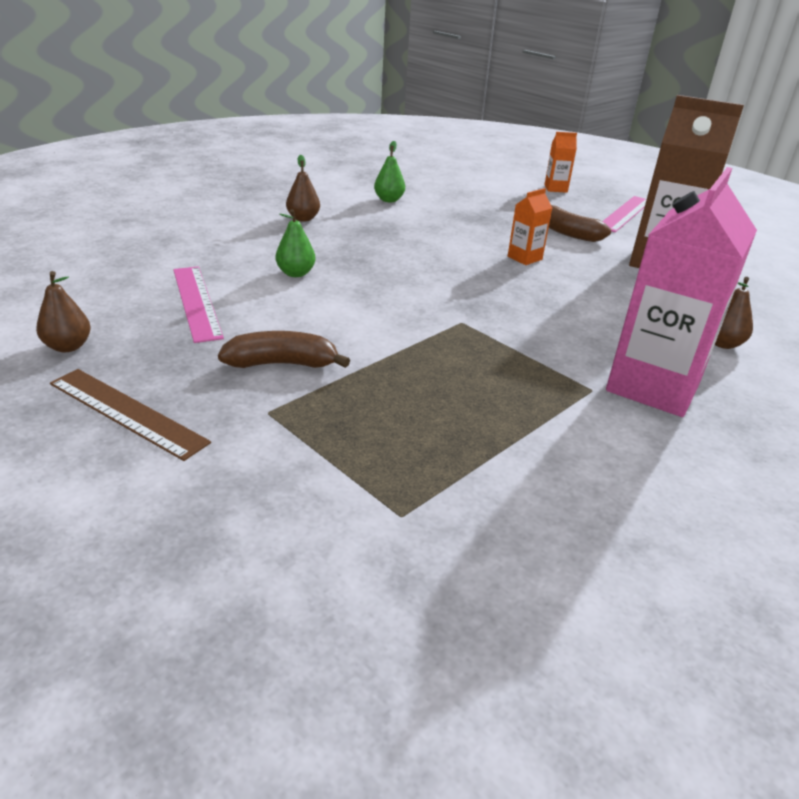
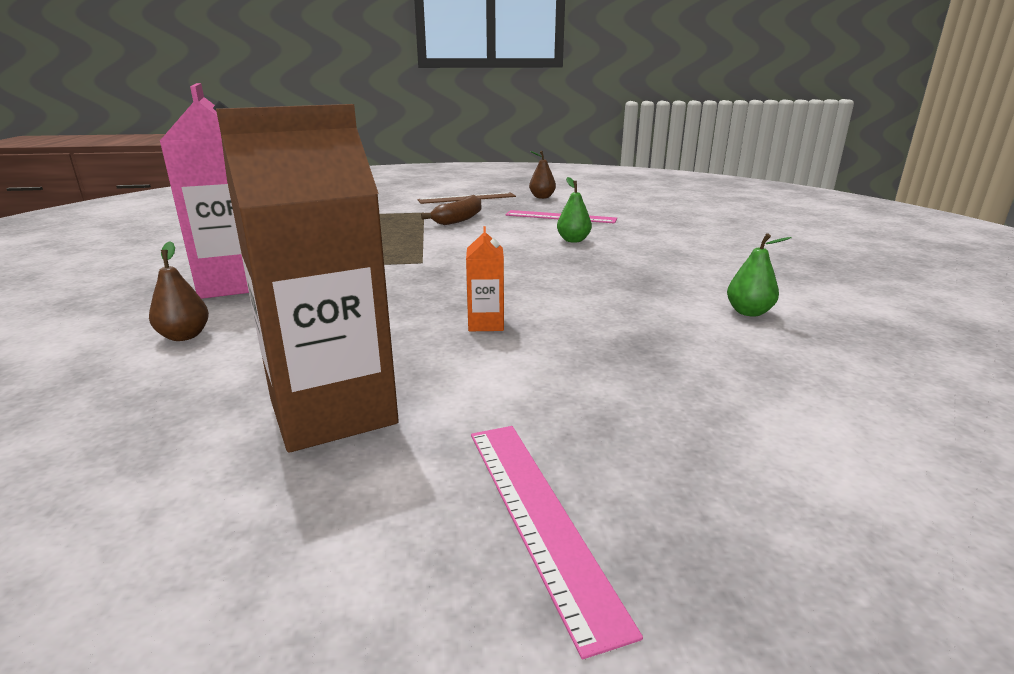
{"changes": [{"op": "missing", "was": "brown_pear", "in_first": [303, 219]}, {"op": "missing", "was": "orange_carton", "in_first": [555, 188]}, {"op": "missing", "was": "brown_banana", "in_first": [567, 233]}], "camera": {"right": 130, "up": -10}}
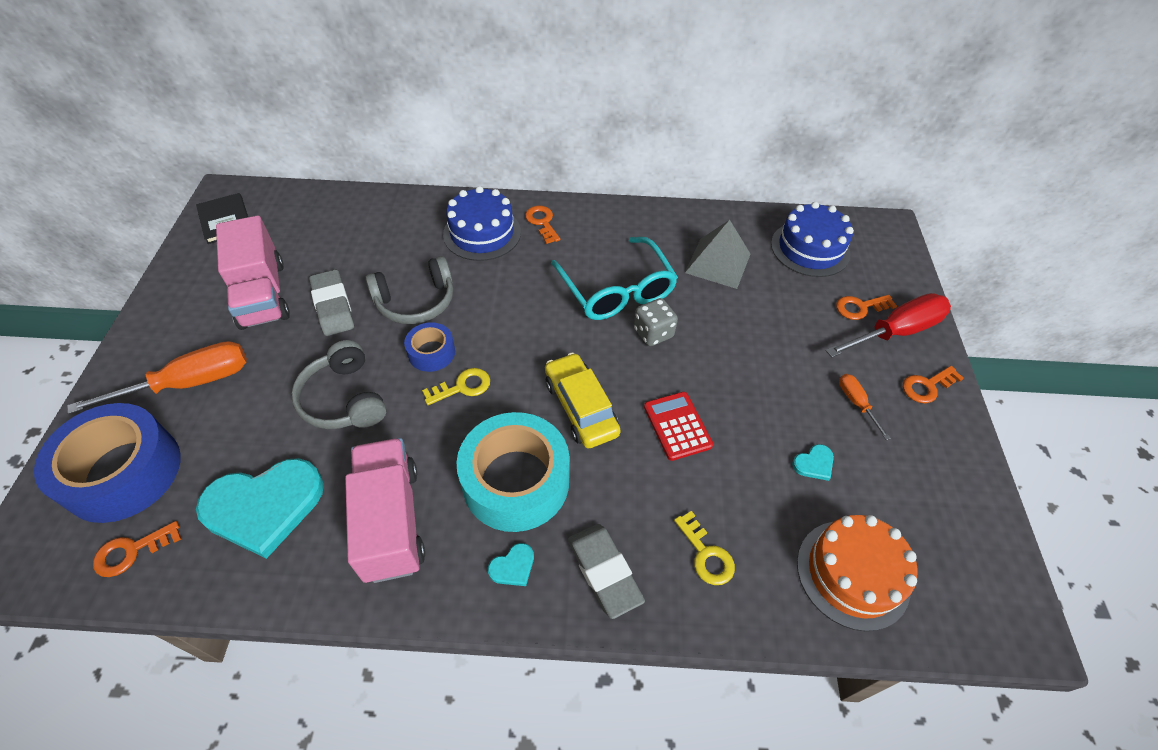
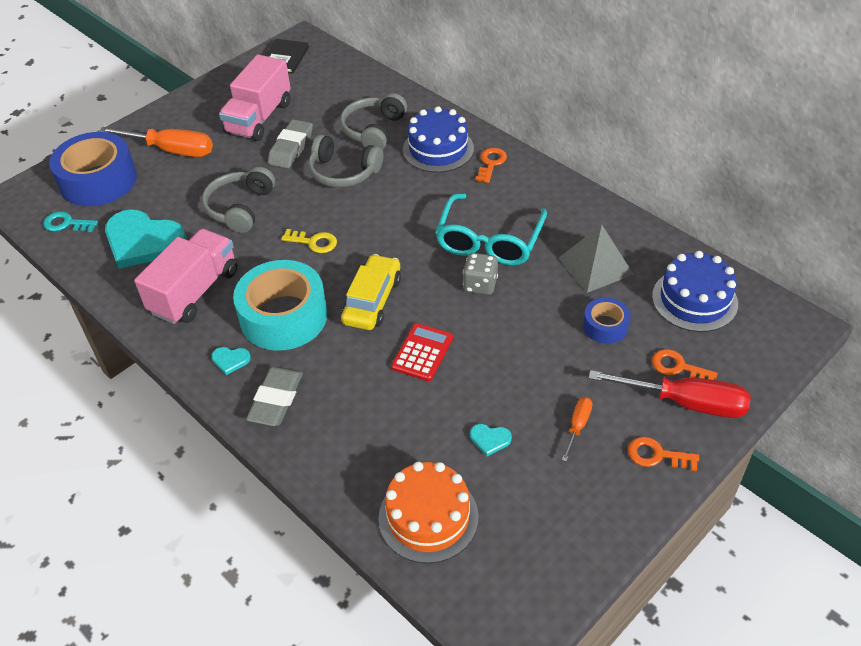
{"changes": [{"op": "colour", "was": "orange_key", "now": "turquoise_key", "in_first": [132, 551], "in_second": [66, 223]}, {"op": "appeared", "now": "grey_headphones", "in_second": [373, 130]}, {"op": "relocated", "was": "blue_tape", "in_first": [431, 352], "in_second": [605, 326]}, {"op": "missing", "was": "yellow_key", "in_first": [706, 554]}], "camera": {"right": 45, "up": -5}}
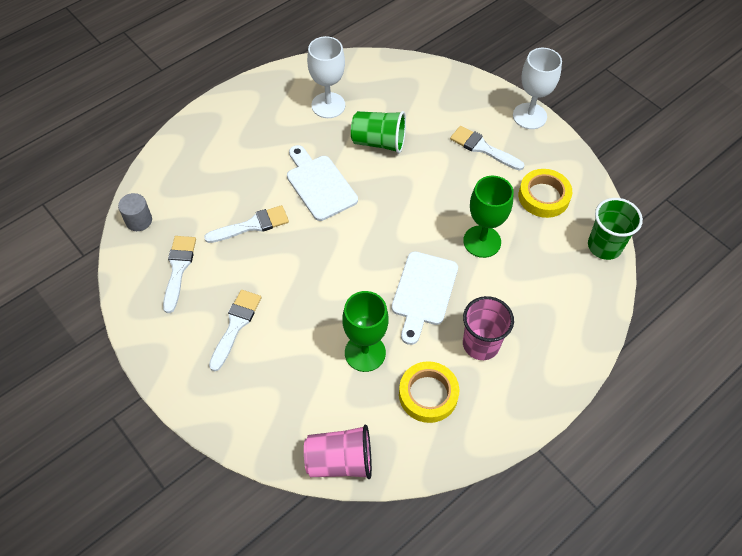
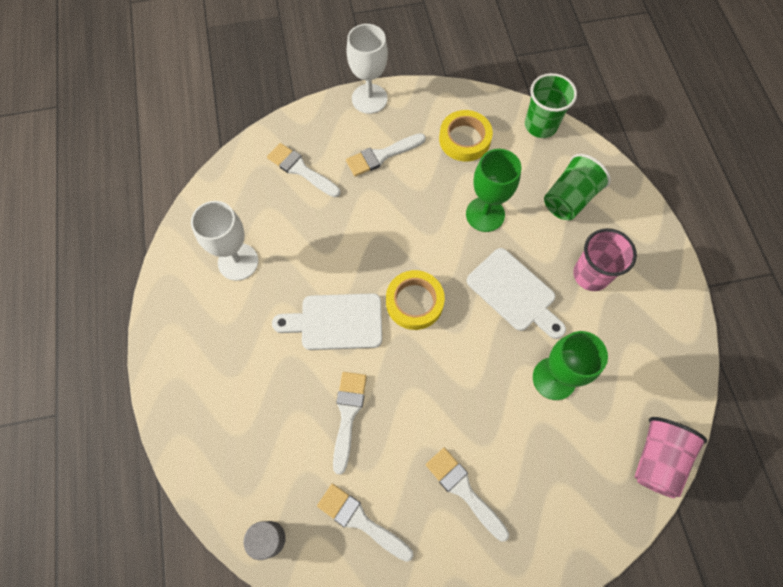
{"changes": [{"op": "appeared", "now": "white_brush", "in_second": [301, 170]}, {"op": "relocated", "was": "yellow_tape", "in_first": [428, 394], "in_second": [414, 302]}, {"op": "relocated", "was": "green_cup", "in_first": [379, 142], "in_second": [569, 199]}], "camera": {"right": -60, "up": 10}}
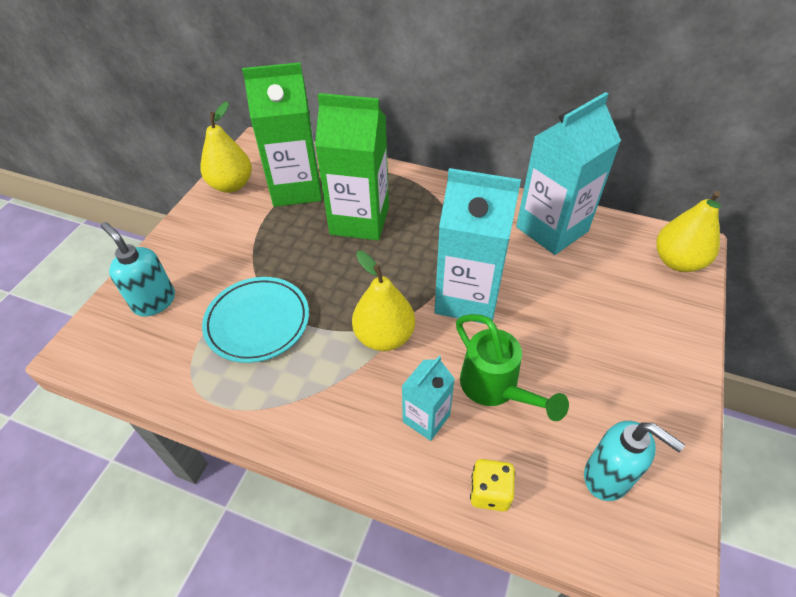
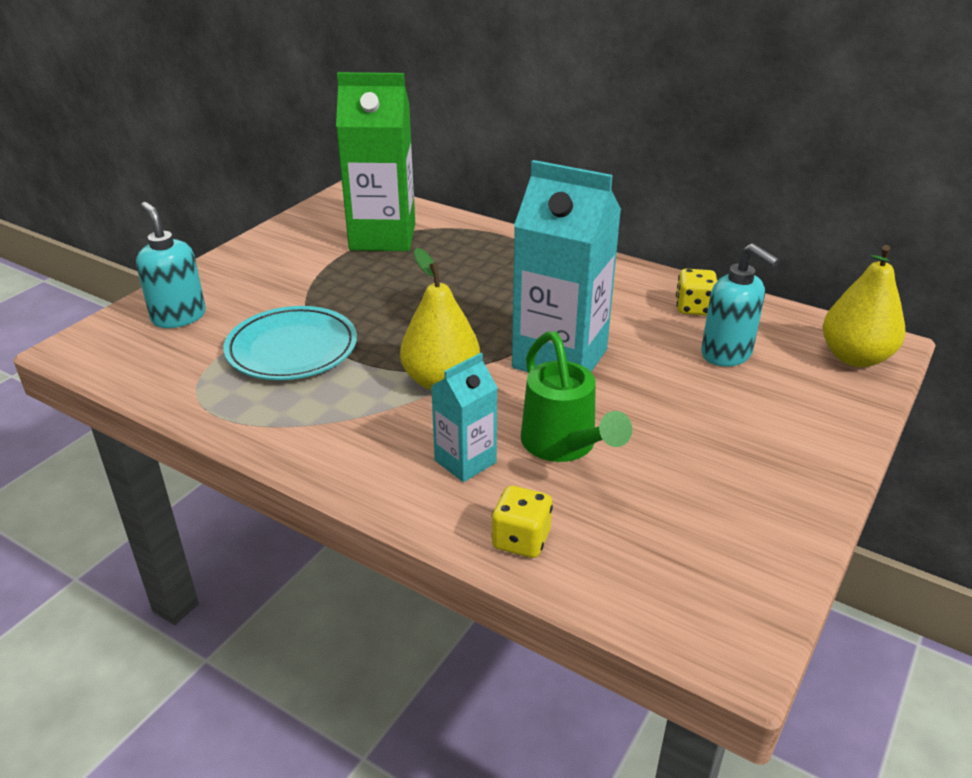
{"changes": [{"op": "exchanged", "was": "turquoise_carton", "now": "yellow_dice", "in_first": [552, 229], "in_second": [694, 308]}, {"op": "relocated", "was": "turquoise_soap_dispenser", "in_first": [607, 477], "in_second": [727, 354]}, {"op": "missing", "was": "yellow_pear", "in_first": [231, 185]}, {"op": "missing", "was": "green_carton", "in_first": [359, 220]}], "camera": {"right": 10, "up": -15}}
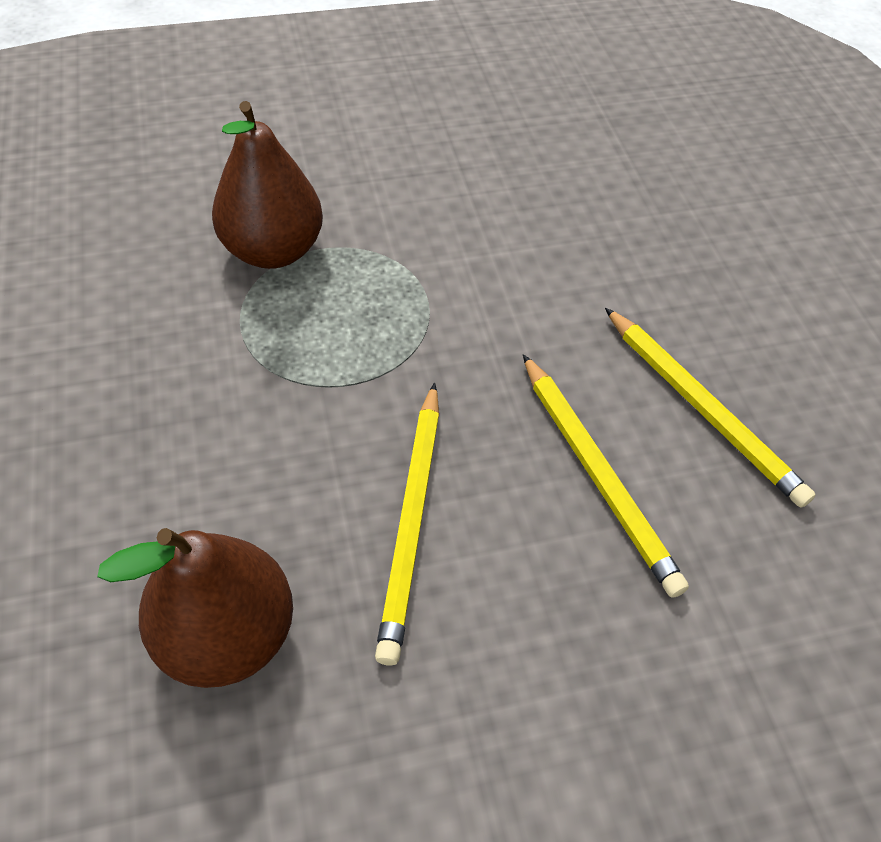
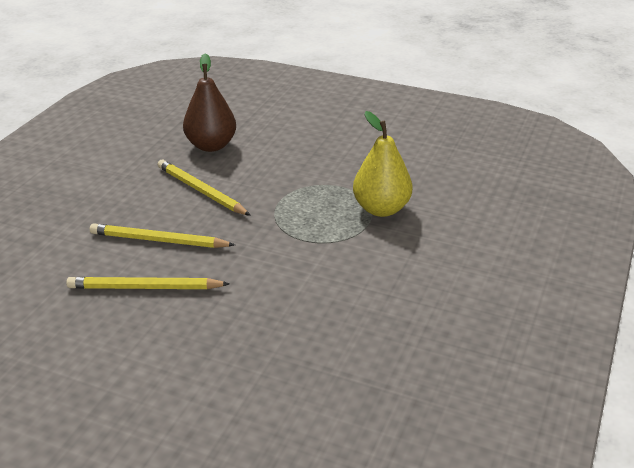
{"changes": [{"op": "colour", "was": "brown_pear", "now": "yellow_pear", "in_first": [273, 250], "in_second": [381, 209]}], "camera": {"right": 130, "up": -20}}
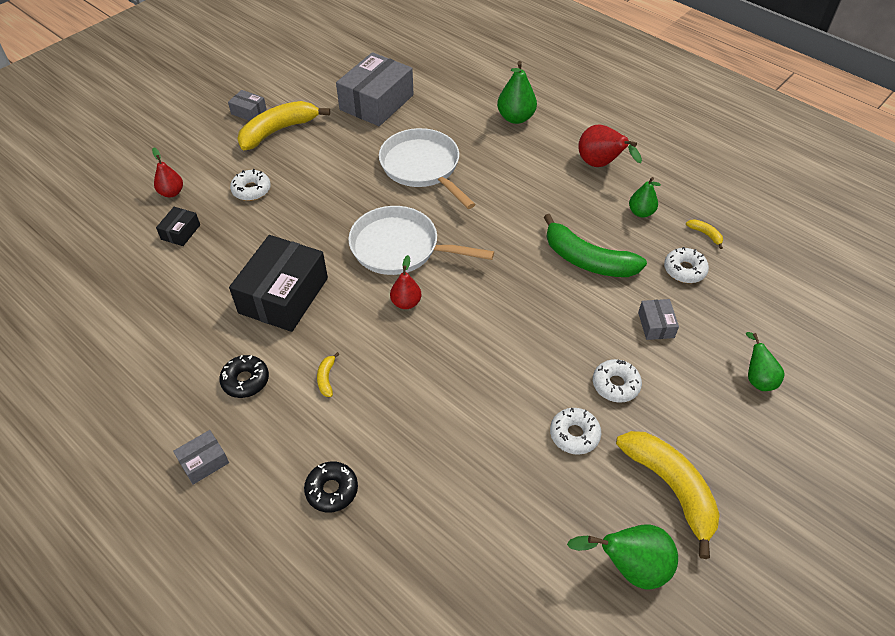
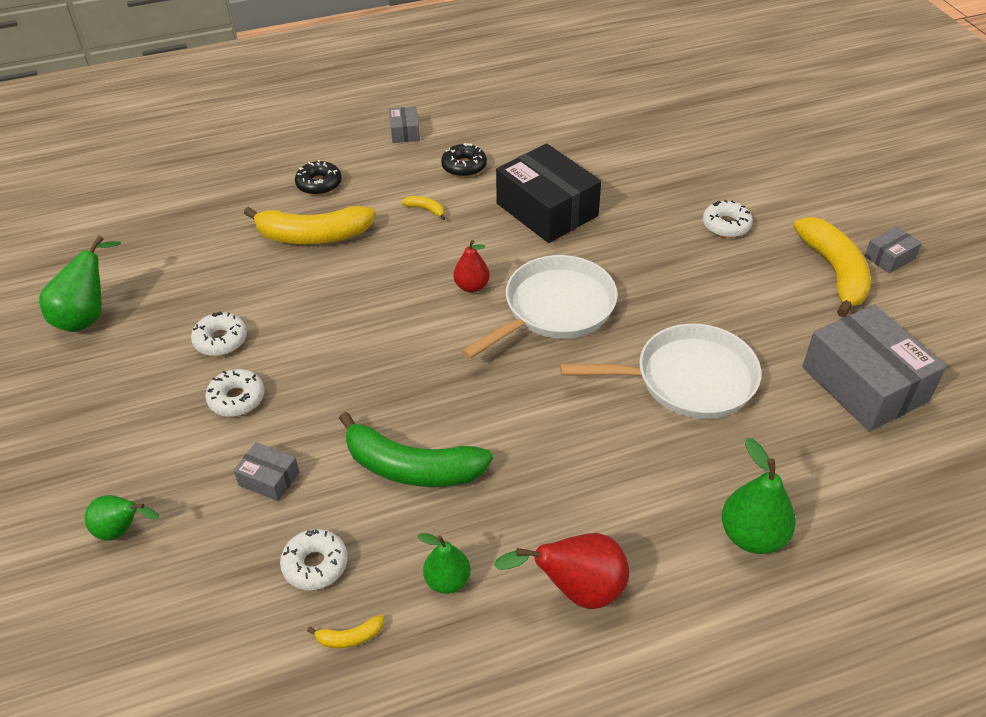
{"changes": [{"op": "relocated", "was": "yellow_banana", "in_first": [671, 488], "in_second": [313, 236]}, {"op": "spun", "was": "green_banana", "in_first": [587, 260], "in_second": [411, 467], "clockwise": -135}, {"op": "missing", "was": "red_pear", "in_first": [171, 193]}, {"op": "missing", "was": "black_box", "in_first": [180, 232]}], "camera": {"right": 120, "up": -5}}
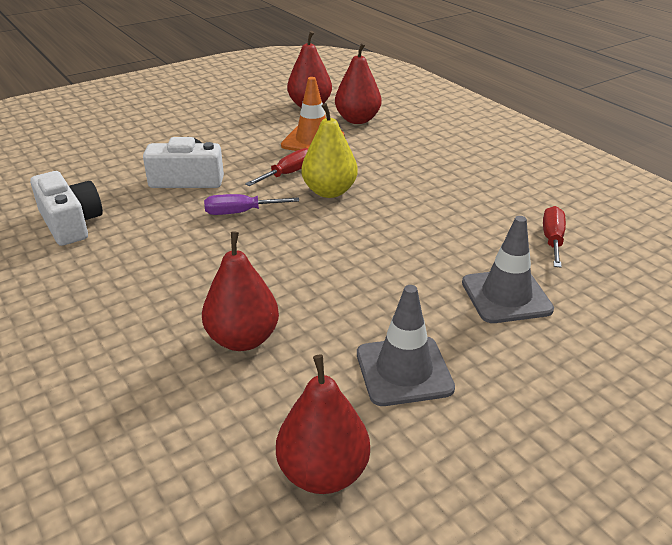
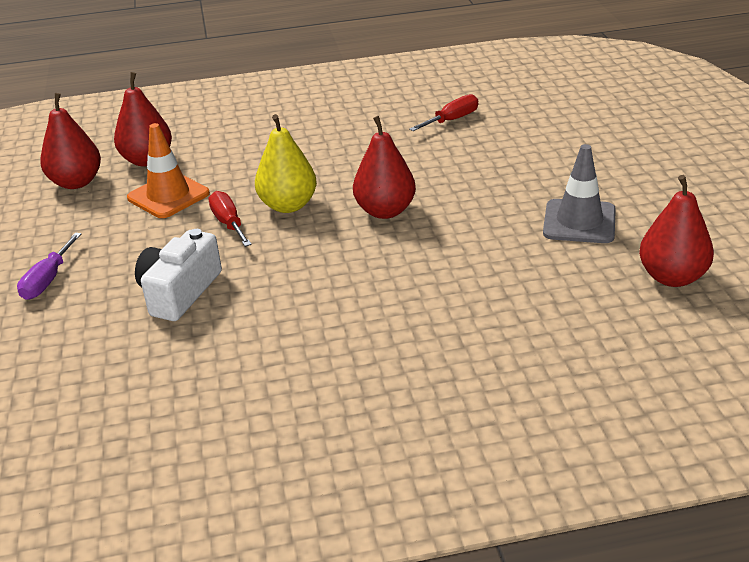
{"changes": [{"op": "relocated", "was": "purple_screwdriver", "in_first": [240, 212], "in_second": [48, 280]}, {"op": "relocated", "was": "red_pear", "in_first": [243, 339], "in_second": [385, 211]}, {"op": "spun", "was": "red_screwdriver", "in_first": [552, 240], "in_second": [452, 120], "clockwise": 105}, {"op": "missing", "was": "white_camera", "in_first": [70, 223]}, {"op": "missing", "was": "grey_traffic_cone", "in_first": [506, 296]}], "camera": {"right": -65, "up": 0}}
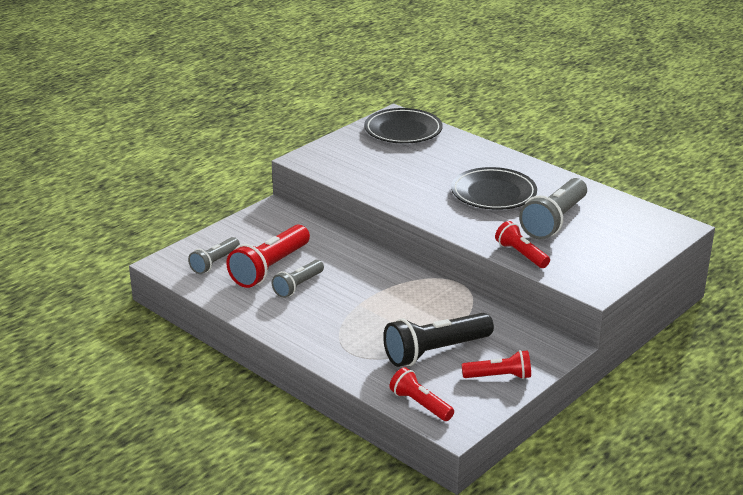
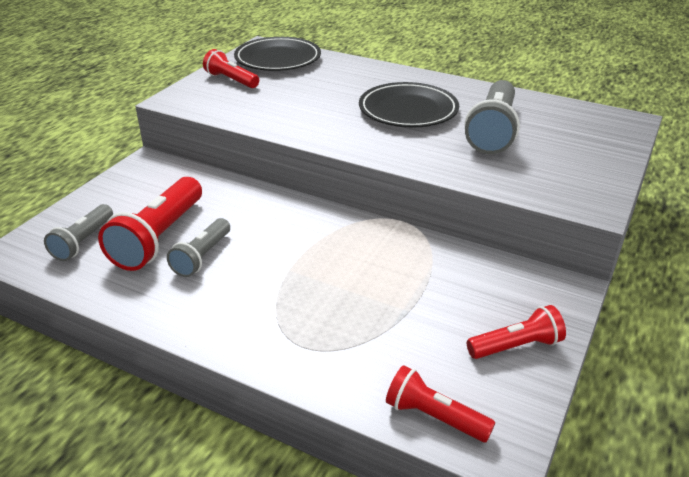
{"changes": [{"op": "relocated", "was": "red_flashlight", "in_first": [521, 254], "in_second": [231, 80]}, {"op": "missing", "was": "black_flashlight", "in_first": [435, 352]}], "camera": {"right": -15, "up": 5}}
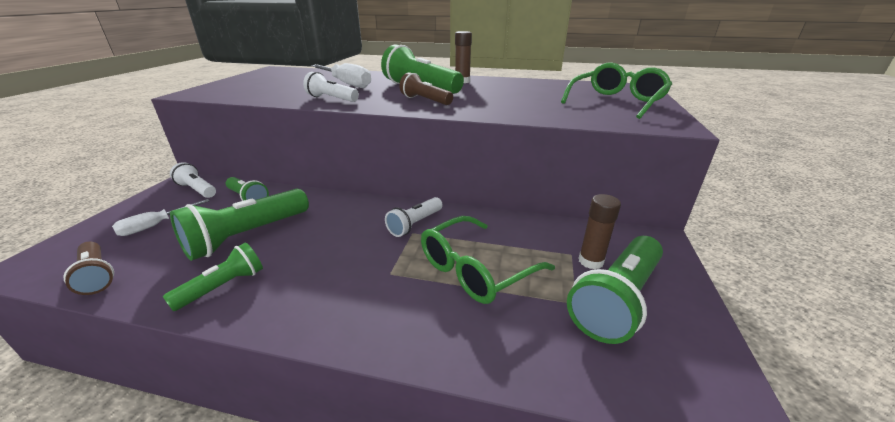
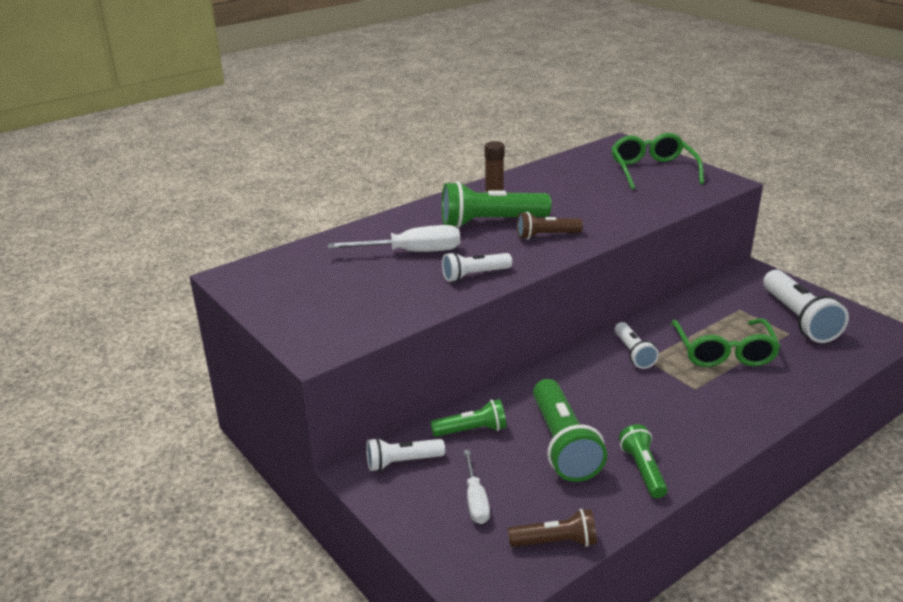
{"changes": [{"op": "colour", "was": "green_flashlight", "now": "white_flashlight", "in_first": [617, 300], "in_second": [798, 319]}, {"op": "missing", "was": "brown_glue_stick", "in_first": [590, 261]}], "camera": {"right": -50, "up": 0}}
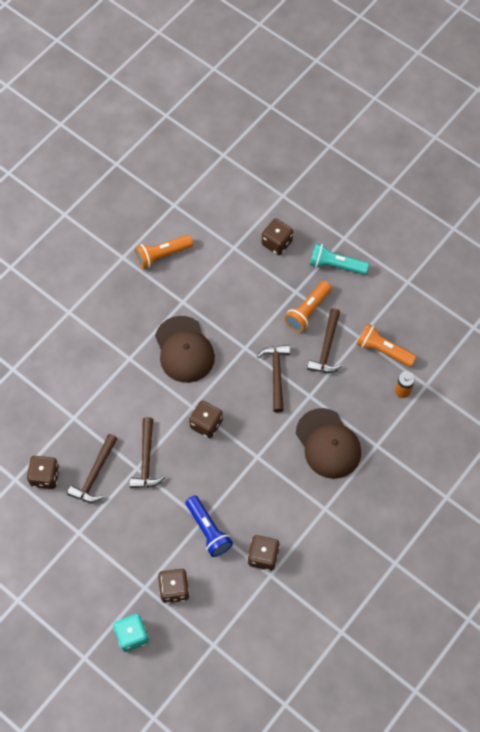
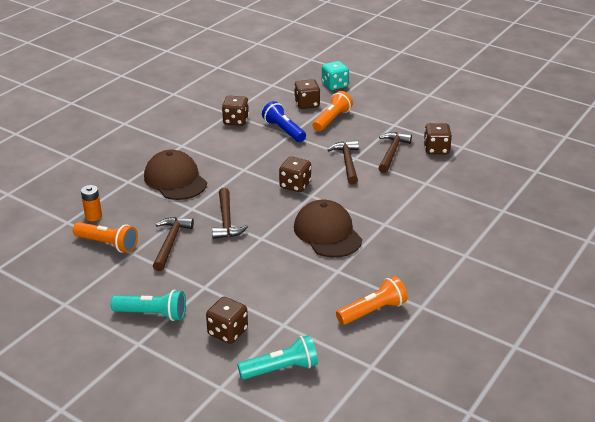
{"changes": [{"op": "appeared", "now": "turquoise_flashlight", "in_second": [281, 369]}, {"op": "relocated", "was": "orange_flashlight", "in_first": [307, 311], "in_second": [332, 120]}], "camera": {"right": 175, "up": -30}}
